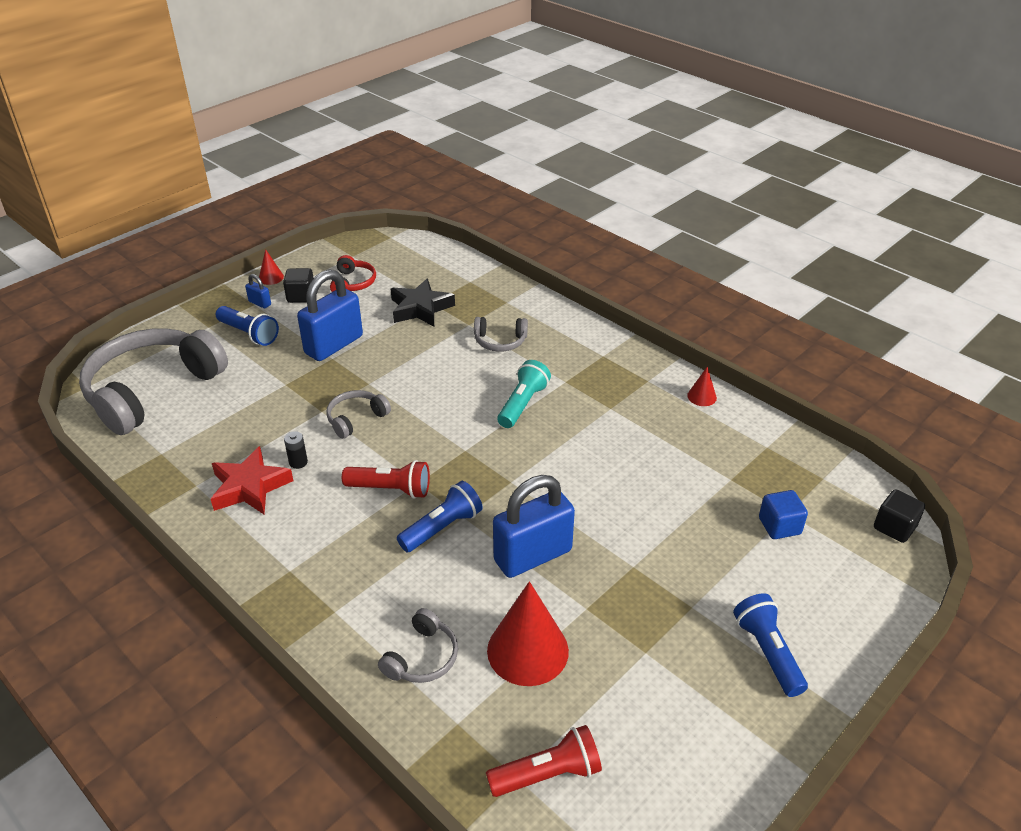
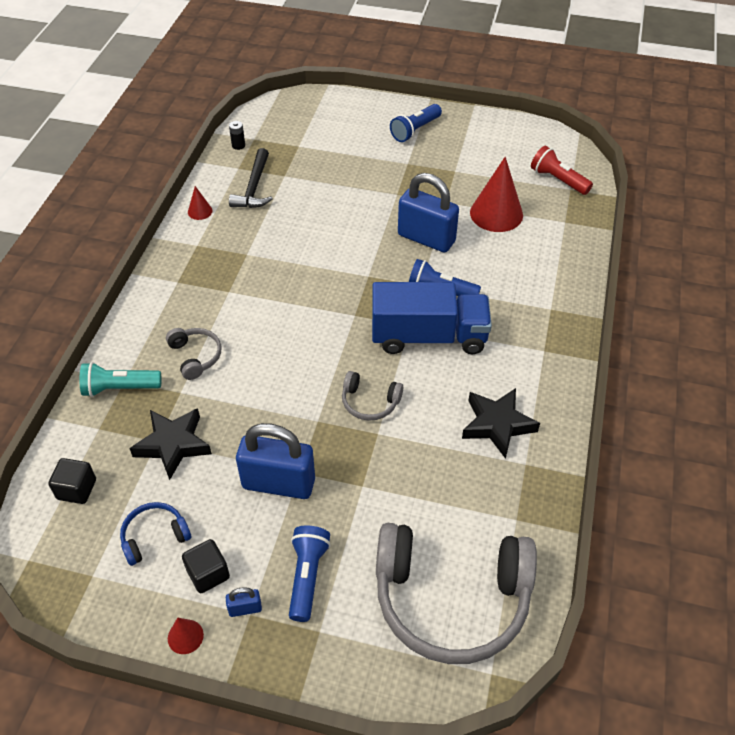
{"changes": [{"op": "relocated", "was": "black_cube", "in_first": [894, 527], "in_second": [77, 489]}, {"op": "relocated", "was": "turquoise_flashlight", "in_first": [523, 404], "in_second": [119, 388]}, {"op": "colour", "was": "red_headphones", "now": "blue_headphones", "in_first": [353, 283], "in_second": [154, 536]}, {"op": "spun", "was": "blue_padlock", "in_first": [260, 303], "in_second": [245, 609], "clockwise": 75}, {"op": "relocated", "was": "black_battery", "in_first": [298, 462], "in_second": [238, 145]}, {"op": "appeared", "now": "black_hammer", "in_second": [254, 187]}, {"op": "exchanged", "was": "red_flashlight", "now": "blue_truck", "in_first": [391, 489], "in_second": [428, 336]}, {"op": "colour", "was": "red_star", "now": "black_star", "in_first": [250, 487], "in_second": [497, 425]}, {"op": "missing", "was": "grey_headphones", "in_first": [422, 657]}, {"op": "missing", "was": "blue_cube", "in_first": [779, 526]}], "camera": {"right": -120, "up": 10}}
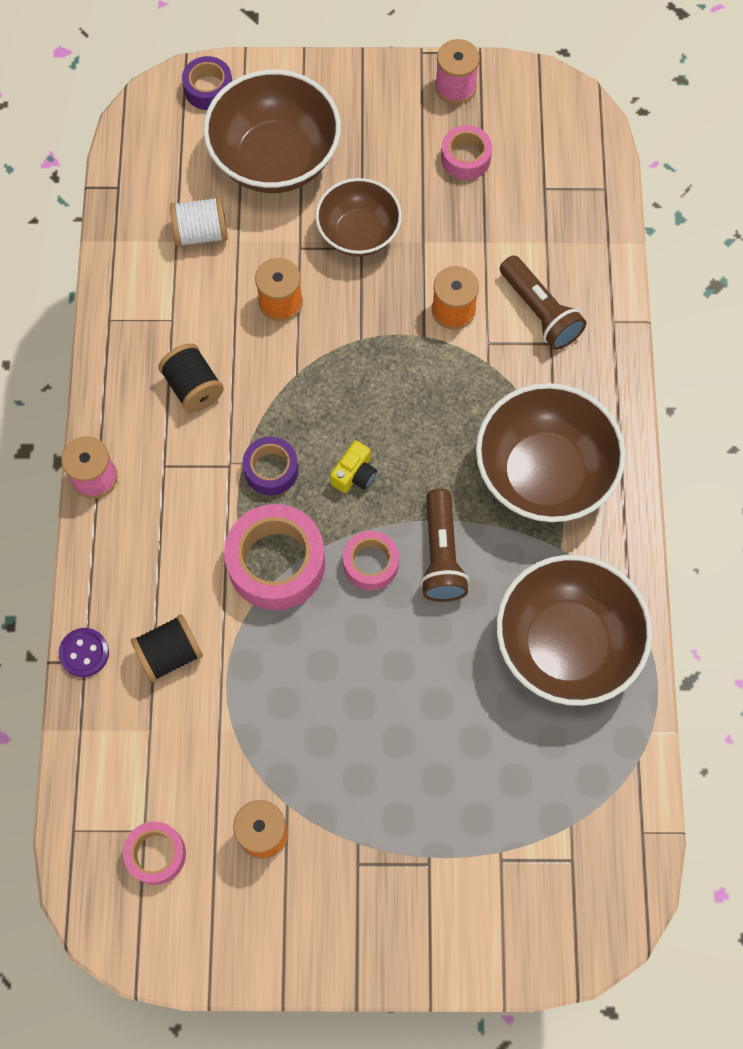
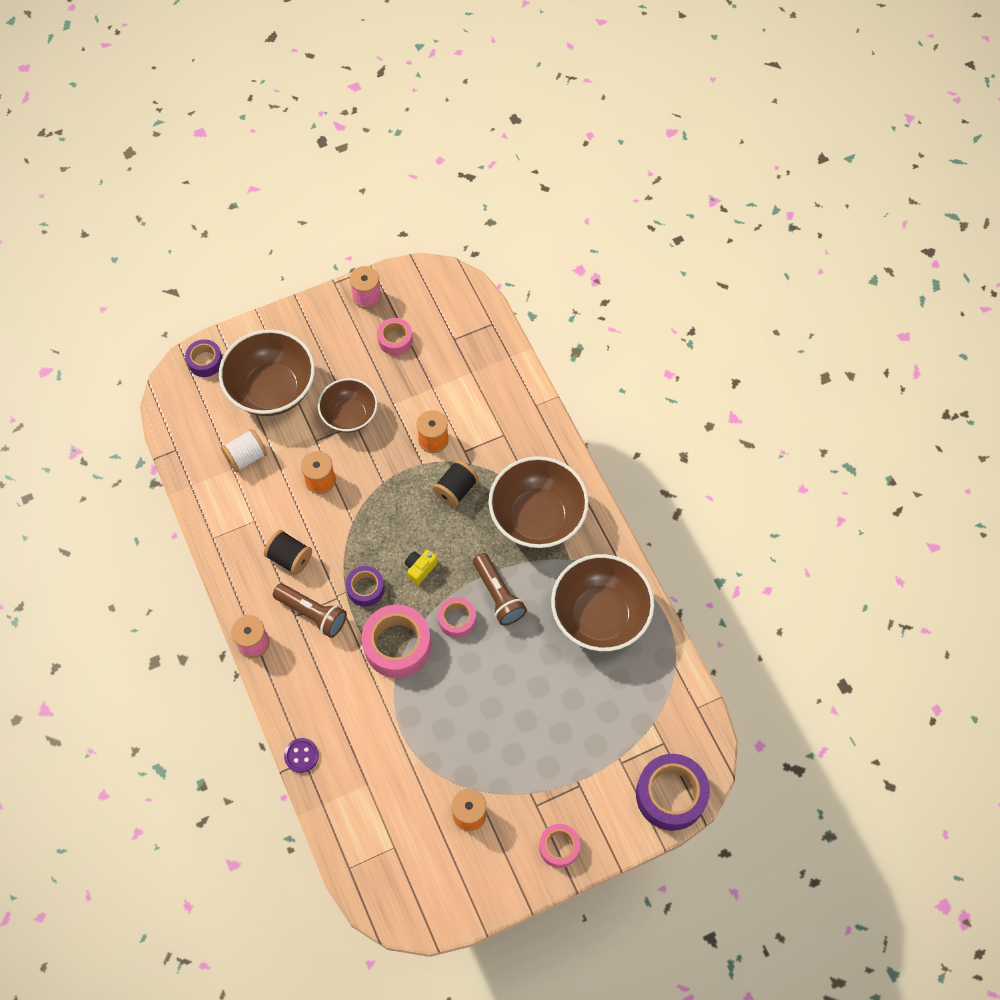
{"changes": [{"op": "relocated", "was": "brown_flashlight", "in_first": [540, 312], "in_second": [312, 614]}, {"op": "spun", "was": "yellow_camera", "in_first": [354, 474], "in_second": [420, 569], "clockwise": -150}, {"op": "relocated", "was": "black_spool", "in_first": [170, 654], "in_second": [456, 489]}, {"op": "relocated", "was": "pink_tape", "in_first": [156, 854], "in_second": [559, 847]}, {"op": "appeared", "now": "purple_tape", "in_second": [670, 795]}], "camera": {"right": -25, "up": -5}}
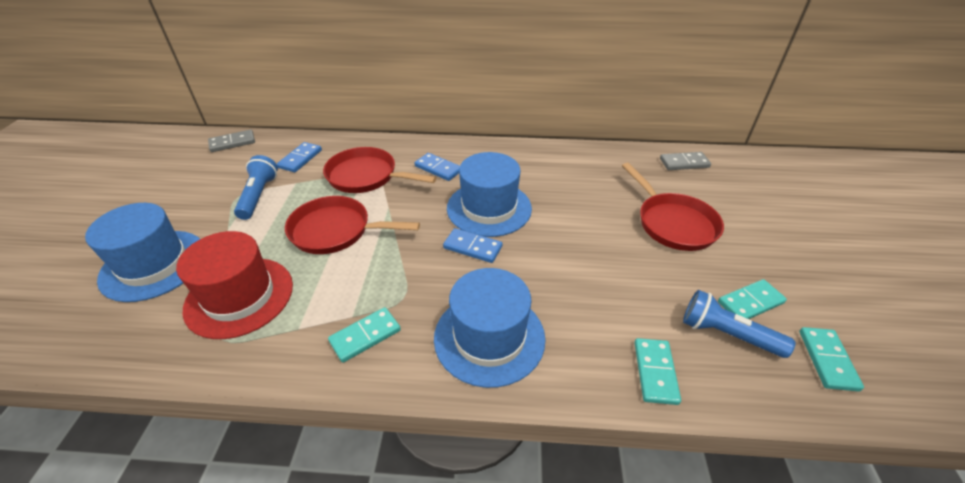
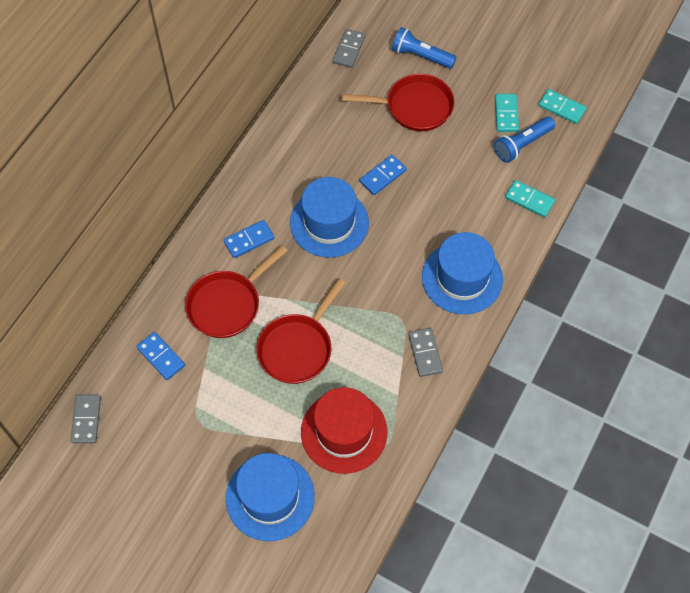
{"changes": [{"op": "relocated", "was": "blue_domino", "in_first": [472, 247], "in_second": [383, 176]}, {"op": "relocated", "was": "blue_flashlight", "in_first": [259, 196], "in_second": [421, 56]}, {"op": "colour", "was": "turquoise_domino", "now": "grey_domino", "in_first": [365, 336], "in_second": [425, 353]}], "camera": {"right": -65, "up": 20}}
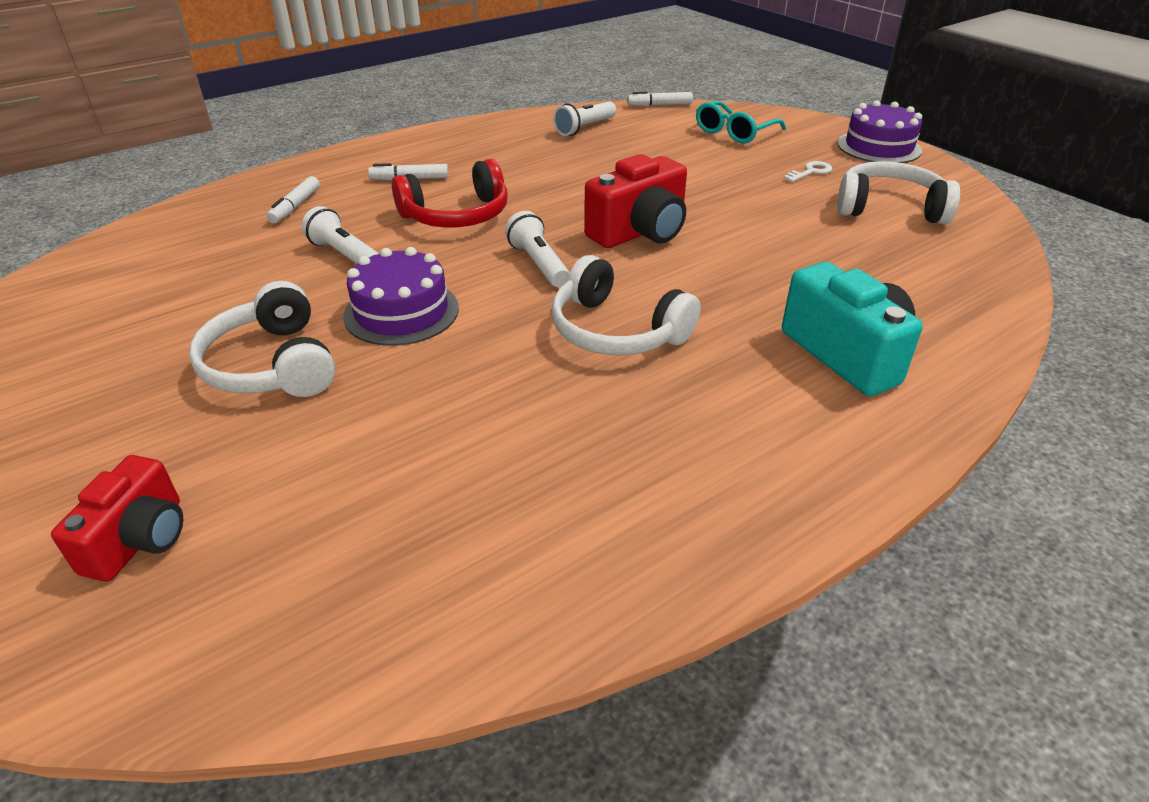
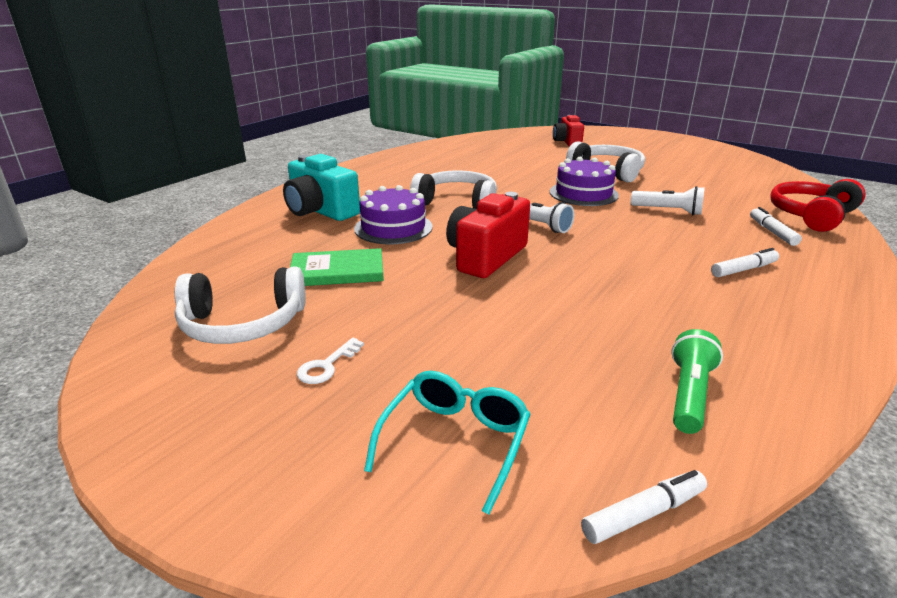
{"changes": [{"op": "appeared", "now": "green_book", "in_second": [337, 271]}, {"op": "relocated", "was": "purple_cake", "in_first": [879, 147], "in_second": [393, 228]}, {"op": "colour", "was": "white_flashlight", "now": "green_flashlight", "in_first": [585, 128], "in_second": [689, 394]}, {"op": "relocated", "was": "red_headphones", "in_first": [456, 215], "in_second": [812, 215]}], "camera": {"right": 160, "up": -10}}
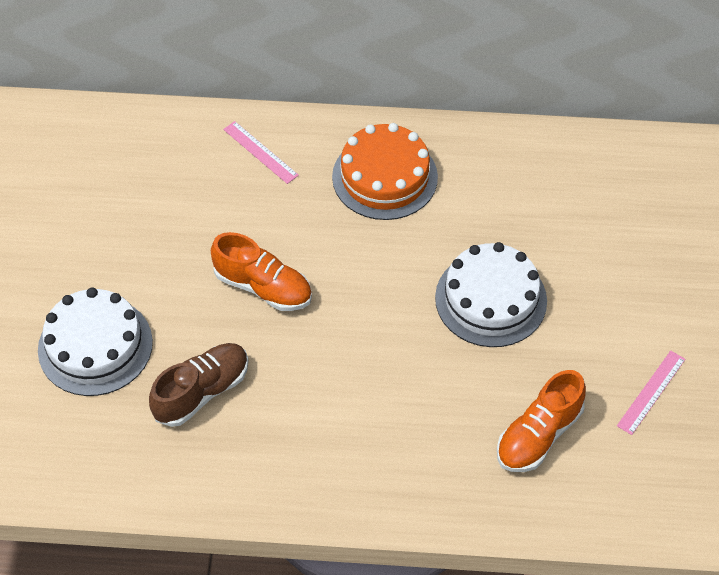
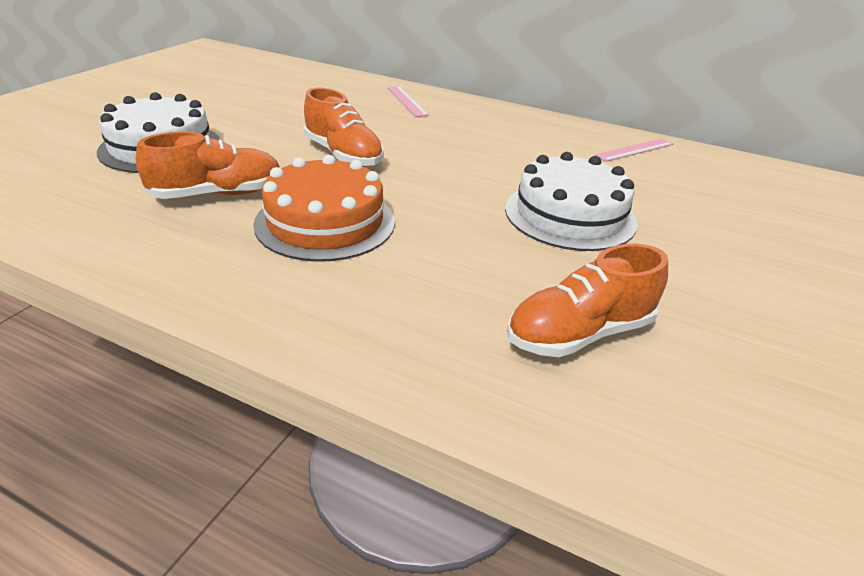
{"changes": [{"op": "colour", "was": "brown_shoe", "now": "orange_shoe", "in_first": [202, 392], "in_second": [218, 194]}, {"op": "relocated", "was": "orange_cake", "in_first": [384, 177], "in_second": [325, 222]}, {"op": "relocated", "was": "pink_ruler", "in_first": [651, 392], "in_second": [635, 150]}], "camera": {"right": 20, "up": -20}}
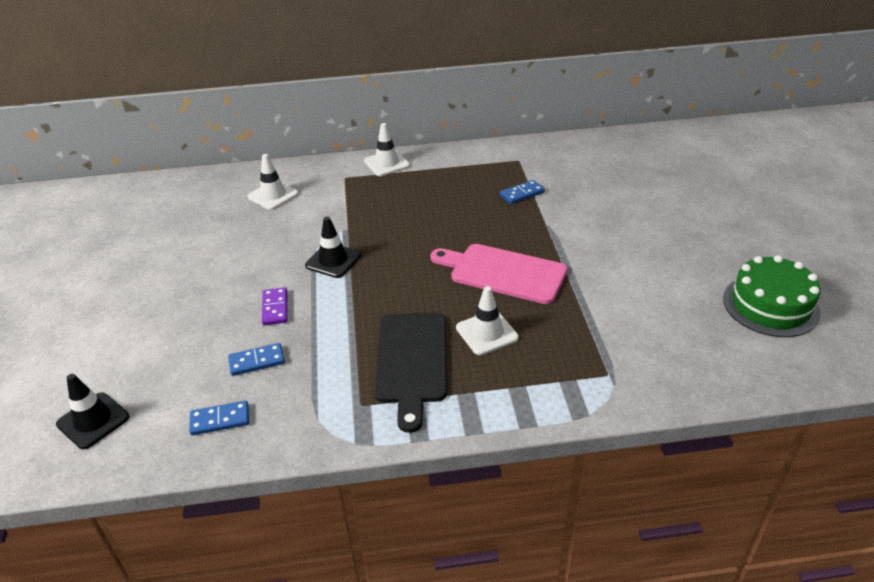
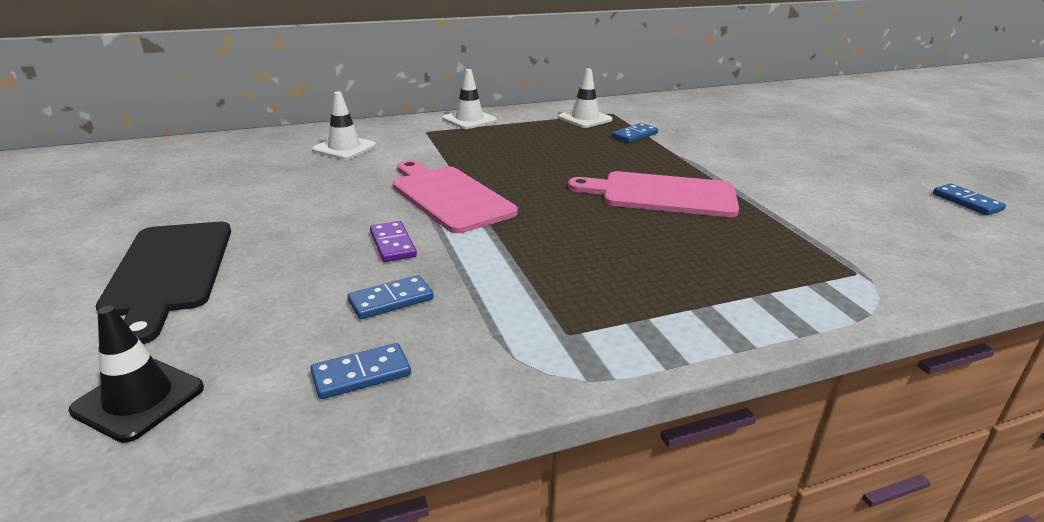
{"changes": [{"op": "relocated", "was": "black_cutting_board", "in_first": [412, 361], "in_second": [169, 272]}, {"op": "exchanged", "was": "black_traffic_cone", "now": "pink_cutting_board", "in_first": [333, 260], "in_second": [449, 197]}, {"op": "relocated", "was": "white_traffic_cone", "in_first": [487, 333], "in_second": [585, 119]}, {"op": "exchanged", "was": "green_cake", "now": "blue_domino", "in_first": [770, 305], "in_second": [966, 202]}], "camera": {"right": -15, "up": -10}}
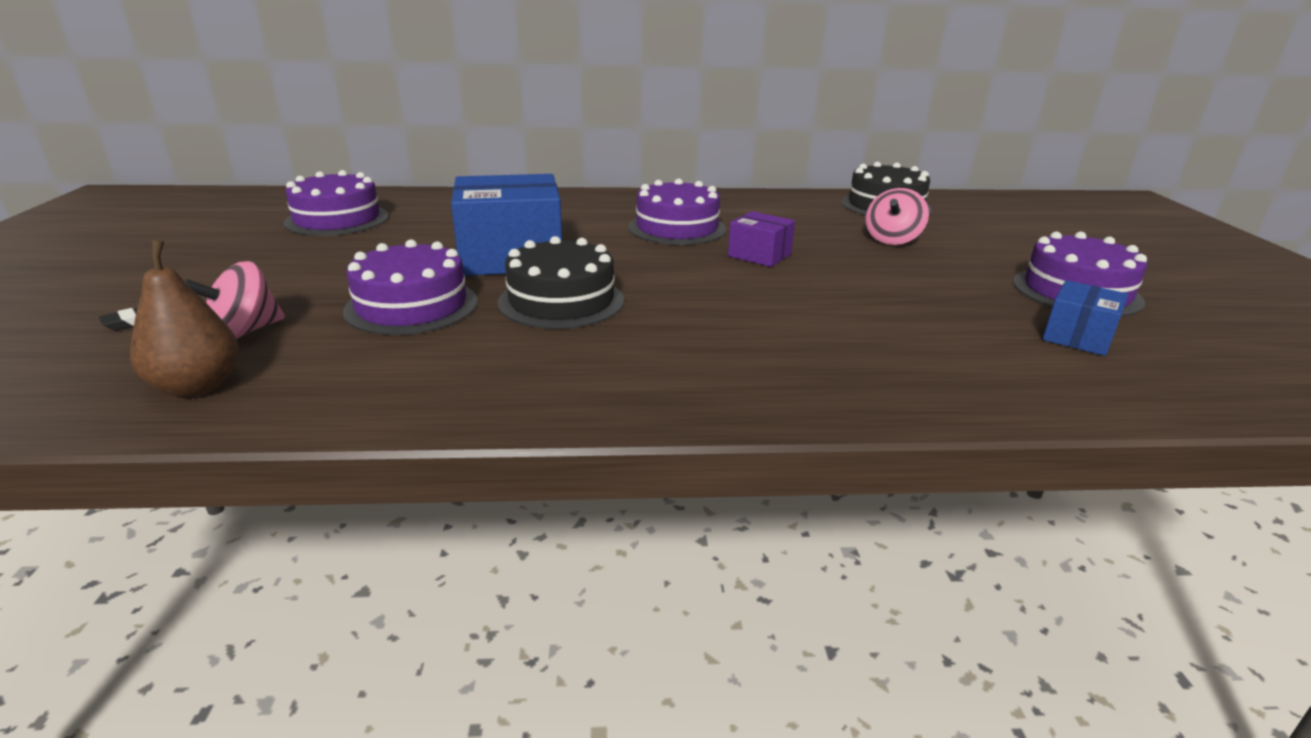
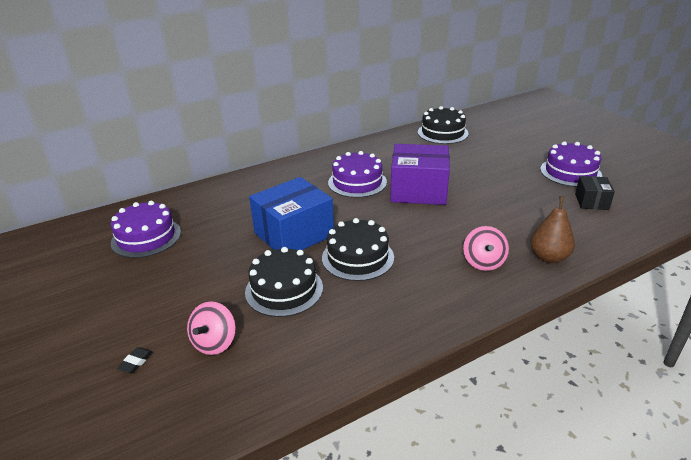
{"changes": [{"op": "colour", "was": "purple_cake", "now": "black_cake", "in_first": [411, 306], "in_second": [284, 289]}, {"op": "size", "was": "purple_box", "in_first": [759, 255], "in_second": [418, 191], "ratio": 1.95}, {"op": "relocated", "was": "pink_spinning_top", "in_first": [892, 240], "in_second": [483, 262]}, {"op": "relocated", "was": "brown_pear", "in_first": [197, 386], "in_second": [549, 257]}, {"op": "colour", "was": "blue_box", "now": "black_box", "in_first": [1078, 337], "in_second": [591, 201]}], "camera": {"right": -25, "up": 5}}
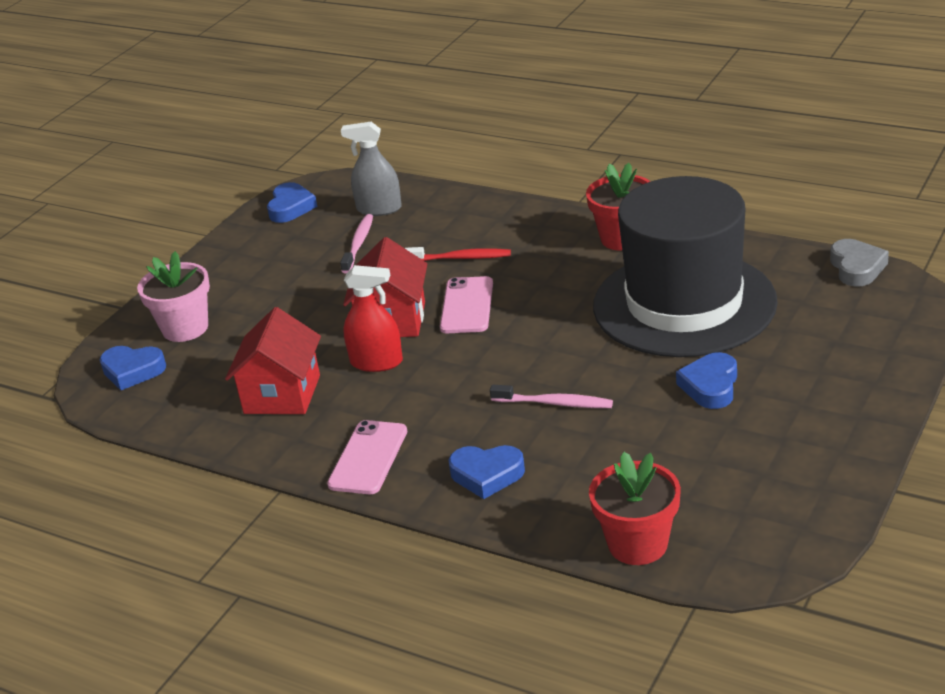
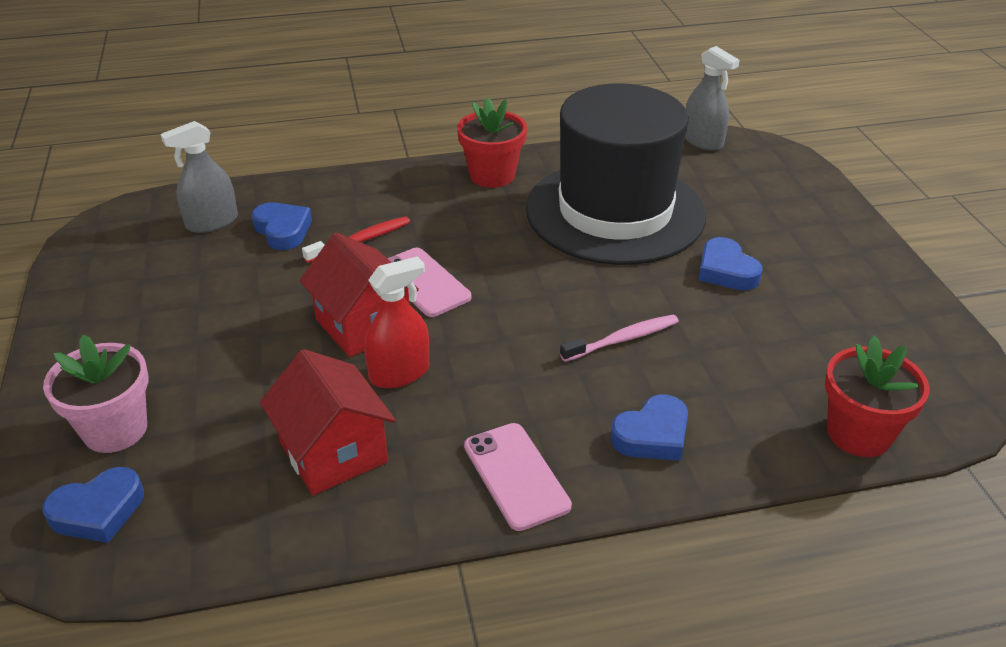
{"changes": [{"op": "relocated", "was": "blue_heart", "in_first": [291, 207], "in_second": [283, 230]}, {"op": "exchanged", "was": "grey_heart", "now": "grey_spray_bottle", "in_first": [856, 268], "in_second": [703, 141]}, {"op": "missing", "was": "pink_toothbrush", "in_first": [358, 244]}], "camera": {"right": -45, "up": 5}}
